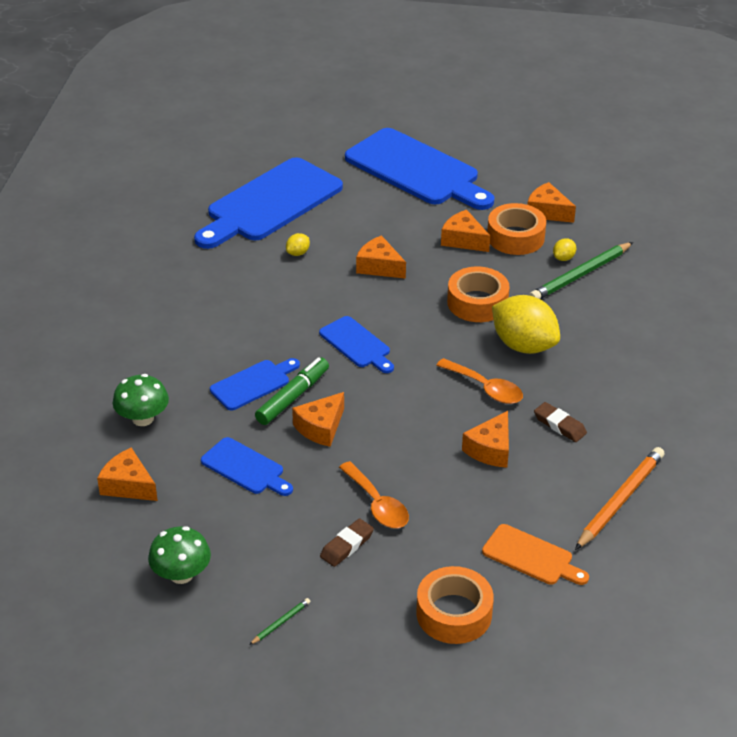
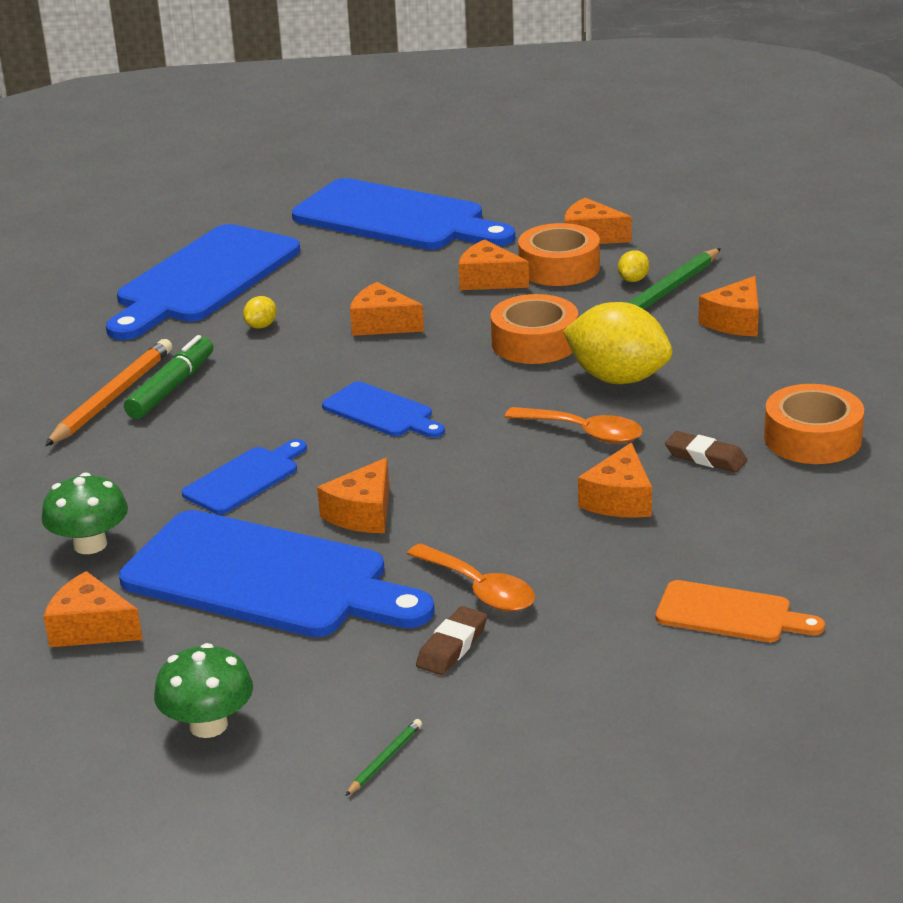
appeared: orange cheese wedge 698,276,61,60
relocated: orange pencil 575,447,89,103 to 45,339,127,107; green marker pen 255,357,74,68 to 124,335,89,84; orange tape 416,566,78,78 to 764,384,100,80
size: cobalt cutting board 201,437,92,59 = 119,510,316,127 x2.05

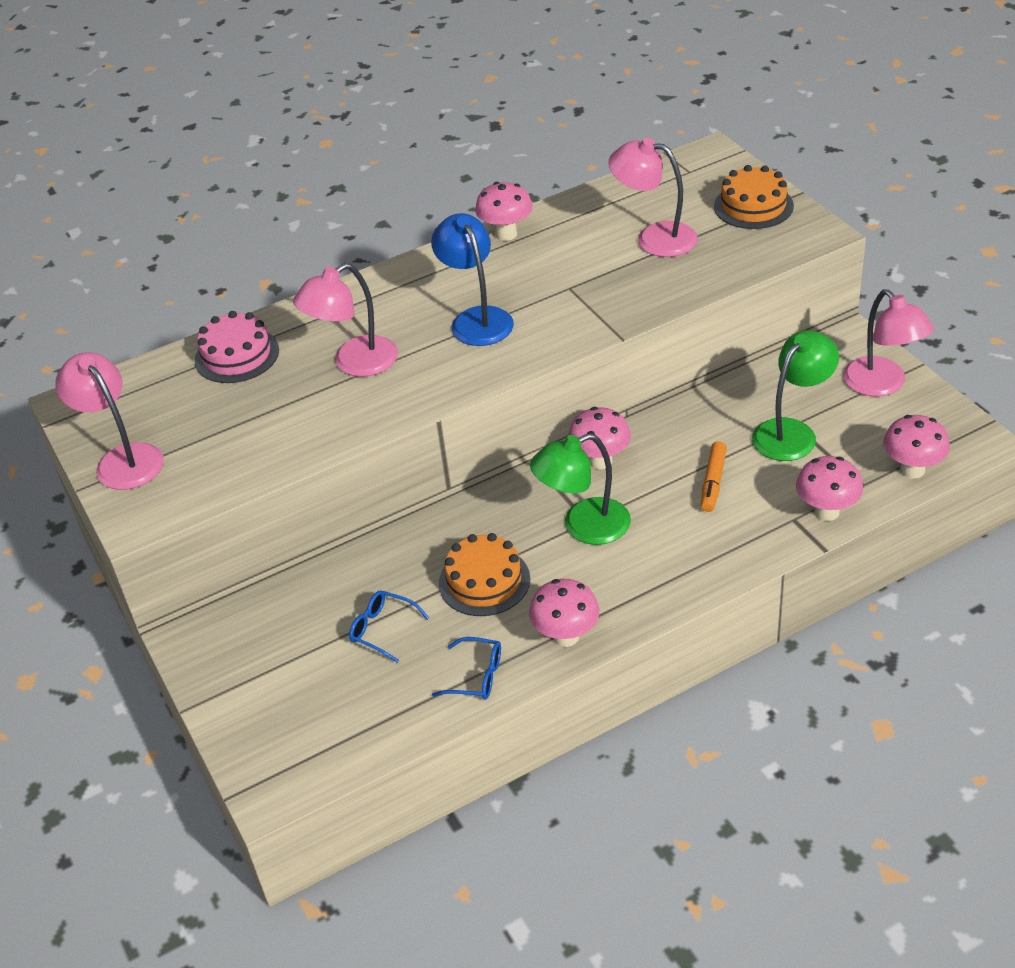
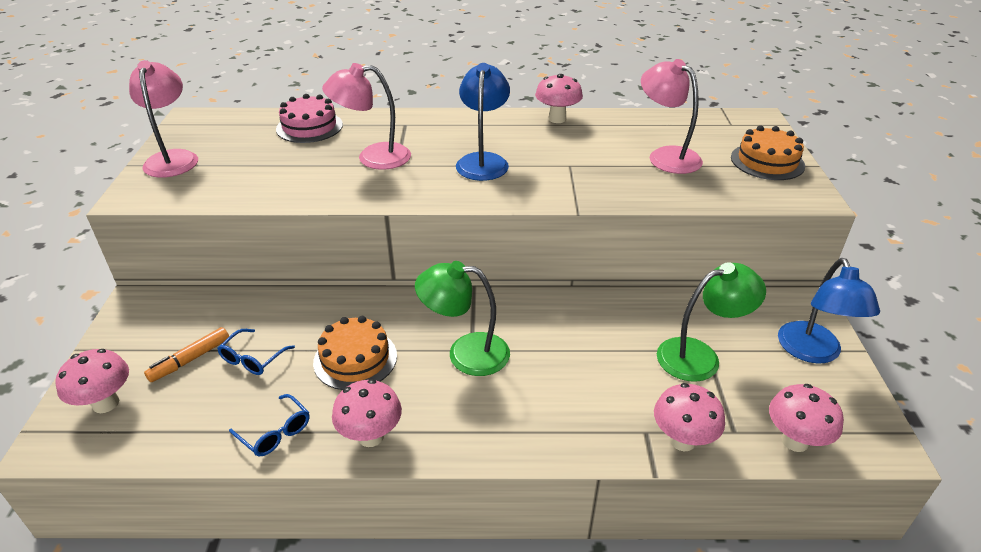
relocated: rosy fungus 568,407,63,62 to 55,349,74,64; orange marker pen 701,441,26,71 to 144,327,85,55
colour: rosy desk lamp 843,289,91,108 to cobalt desk lamp 778,258,102,106
spun: cobalt spectacles 349,590,80,73 = 217,329,78,46 120 degrees counterclockwise

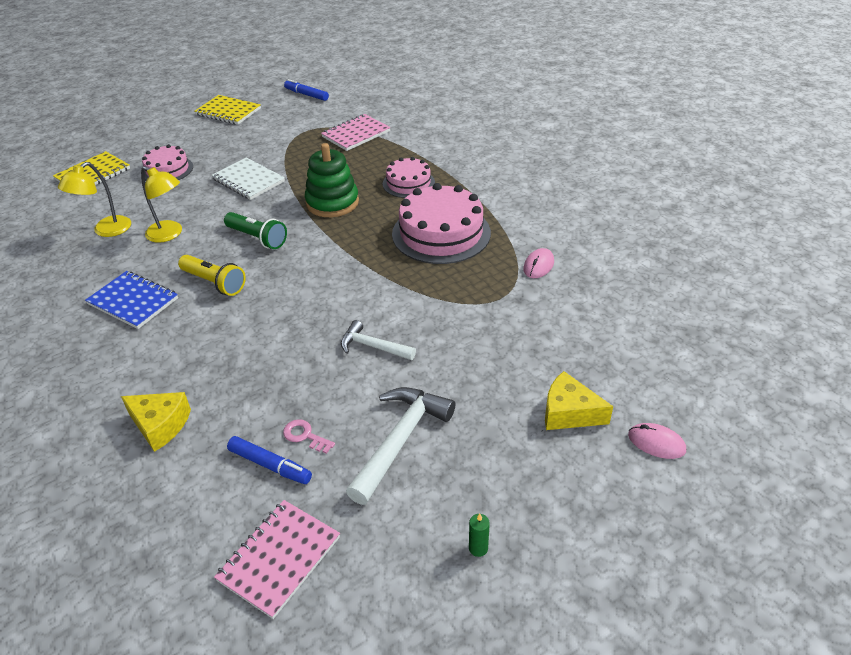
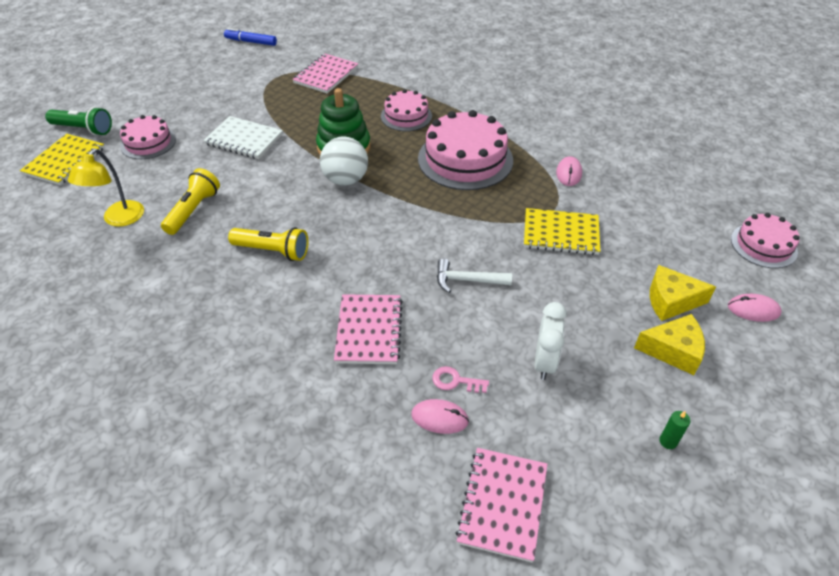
missing: cobalt notepad 85,271,93,58
appeared: white ball 320,137,48,49; rosy notepad 334,294,69,70; rosy cake 731,213,69,55
relocated: green pocket torch 224,212,63,37 to 45,107,67,29; bright yellow notepad 194,95,67,30 to 524,208,76,47; bright yellow cheese wedge 121,392,70,60 to 634,314,71,61
exchanged: bright yellow desk lamp 141,166,41,77 to bright yellow pocket torch 161,168,59,67; cobalt marker pen 227,436,85,48 to rosy PC mouse 411,399,58,35; white hammer 346,387,109,118 to white alarm clock 535,302,32,78

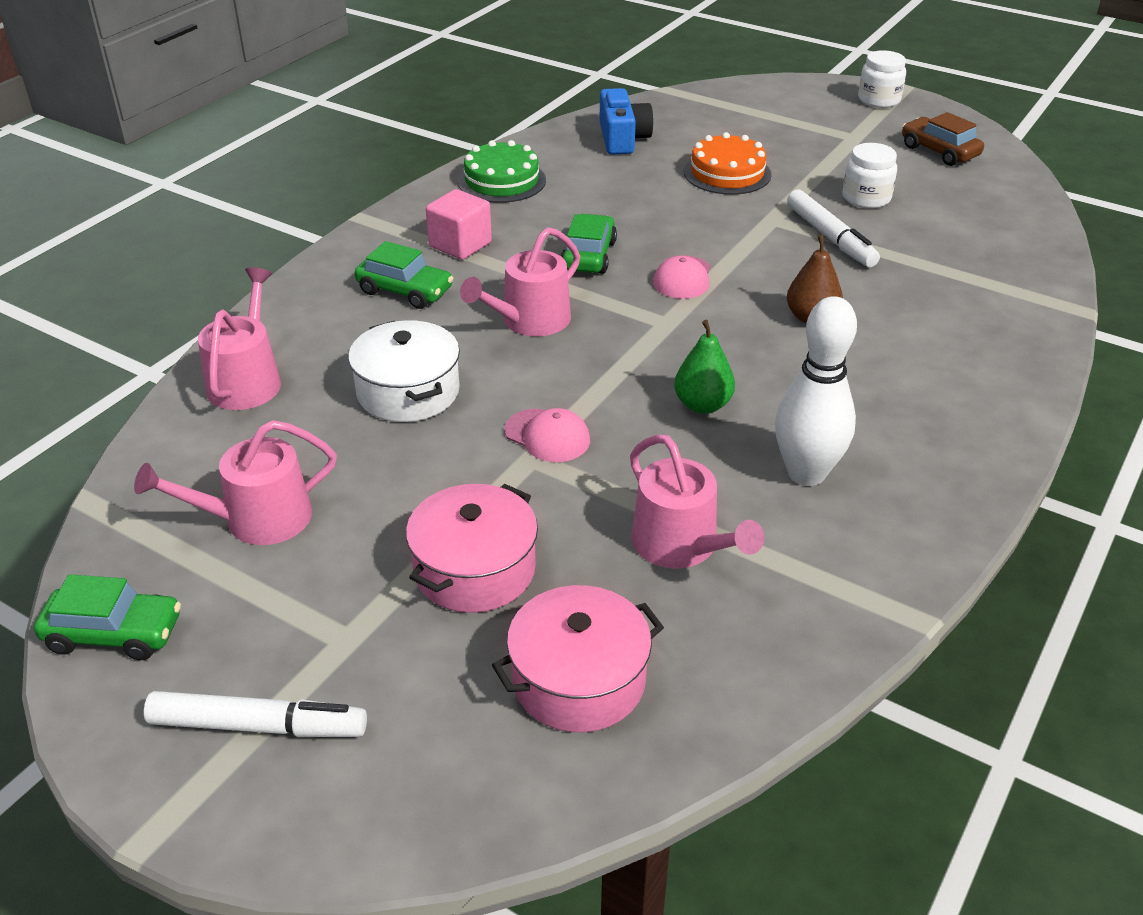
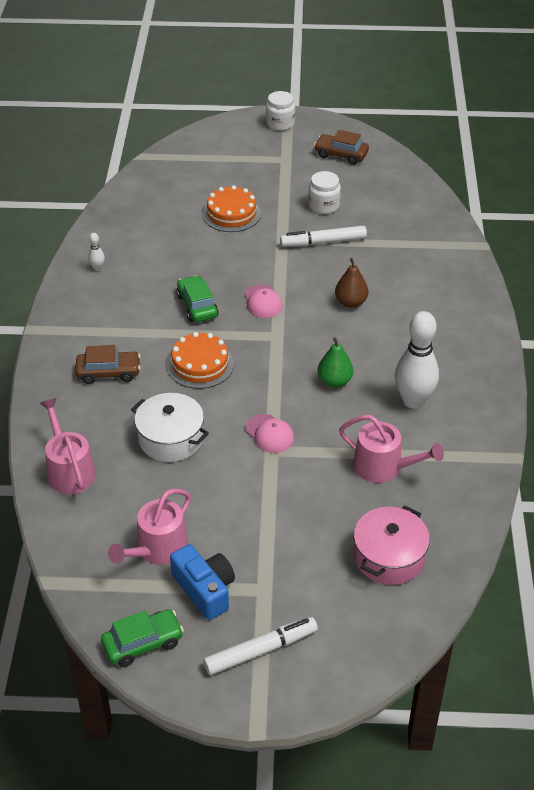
missing: rosy pot 406,484,132,129; rosy cube 426,189,66,71
relocated: cobalt compact camera 599,88,54,66 to 170,544,65,76
exchanged: green cake 458,140,88,63 to white skittle 88,233,17,38; rosy watering can 460,227,120,109 to orange cake 167,332,67,57
colour: green car 355,241,98,68 to brown car 75,345,66,39
spun: rosy cap 504,408,86,54 = 245,414,49,39 45 degrees clockwise; white marker pen 787,190,93,77 = 280,226,87,21 135 degrees clockwise

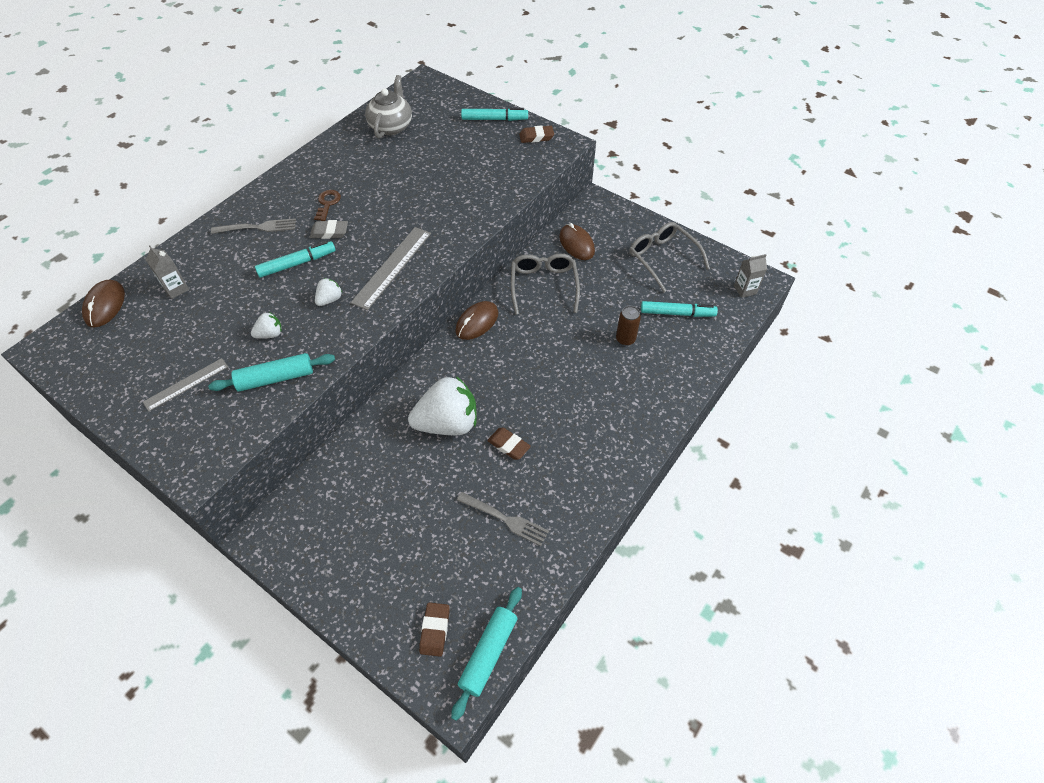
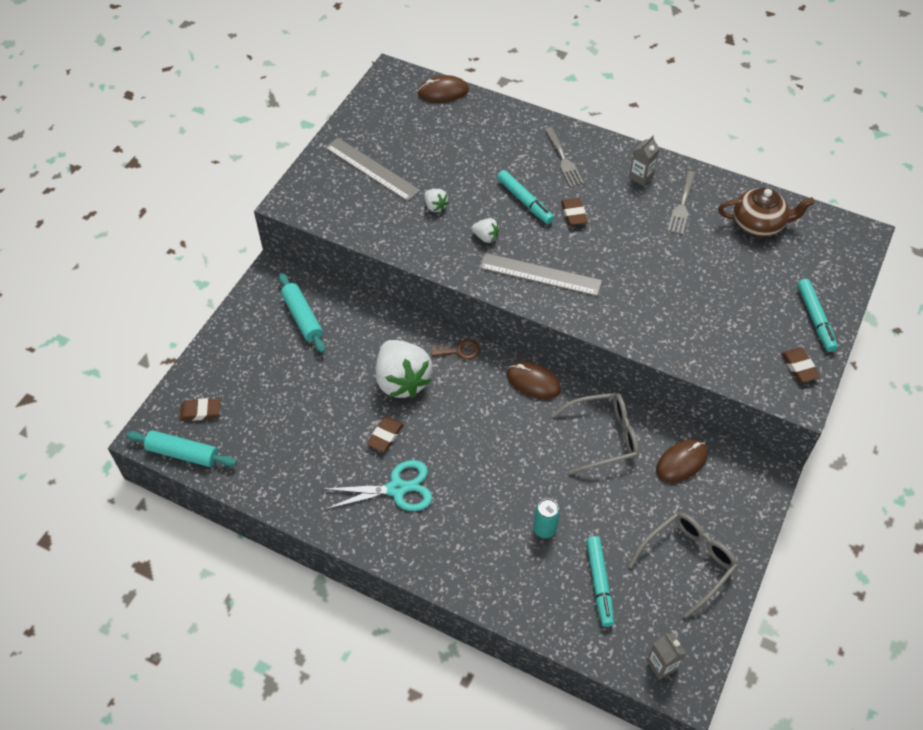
appeared: teal shears 324,460,109,51
relocated: teal pastry roller 208,353,127,39 to 279,273,46,80; brown door key 314,190,27,31 to 431,339,49,21; gray milk carton 146,246,43,53 to 629,135,30,51; gray fork 457,492,92,54 to 668,171,28,64
colour: brown can 616,306,25,40 to teal can 533,498,27,40; gray pencil eraser 310,220,38,19 to brown pencil eraser 561,198,27,27; gray china teapot 365,75,47,64 to brown china teapot 718,188,97,49
size: gray ruler 143,358,85,53 = 325,138,95,64 x1.57

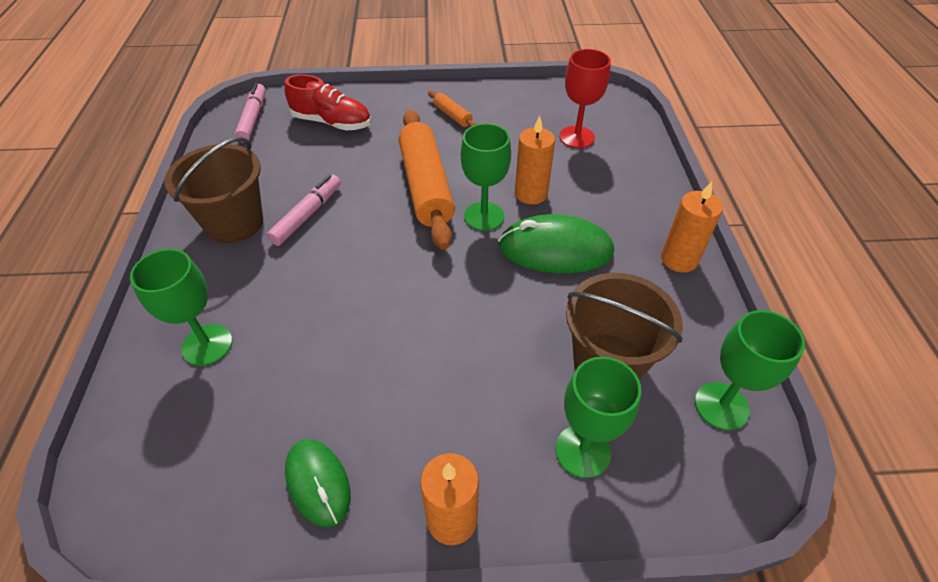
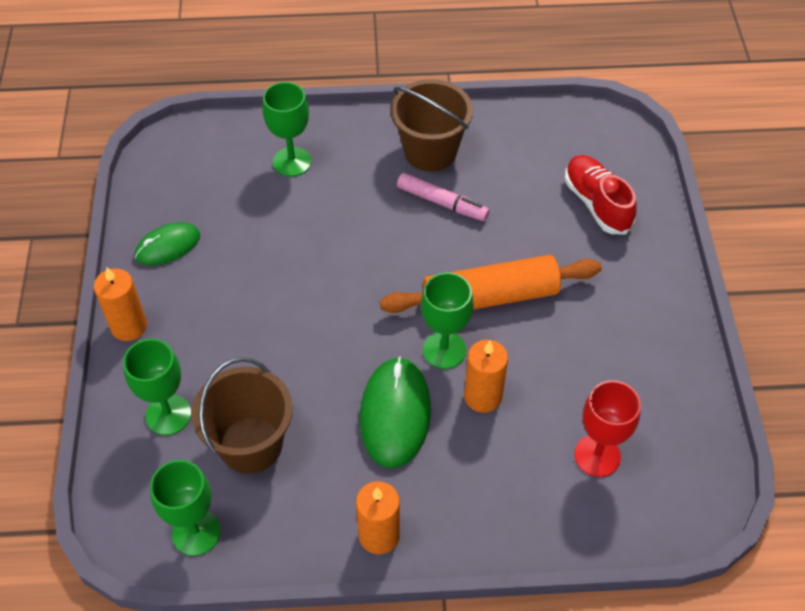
missing: rosy marker pen 235,83,30,60; orange pastry roller 428,90,49,37
spun: red sneaker 284,74,87,57 = 565,155,72,79 135 degrees clockwise

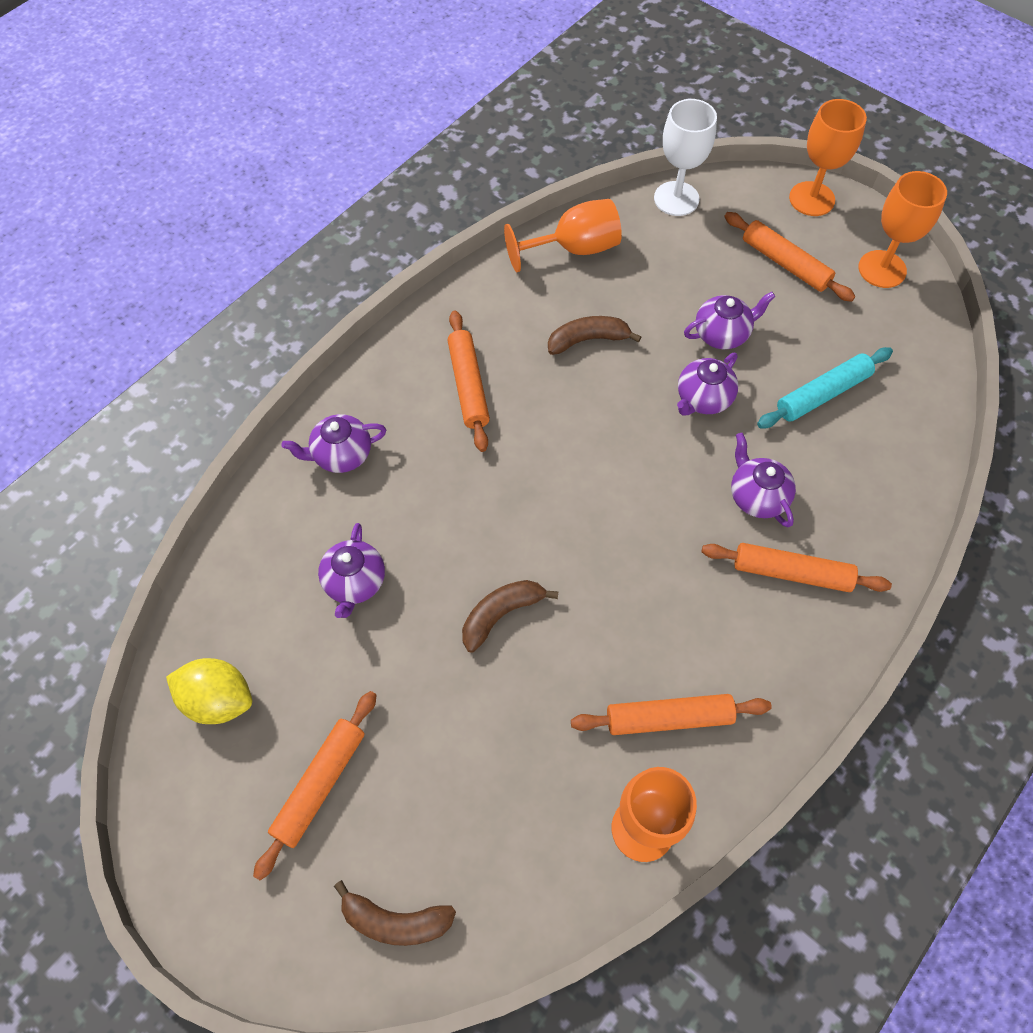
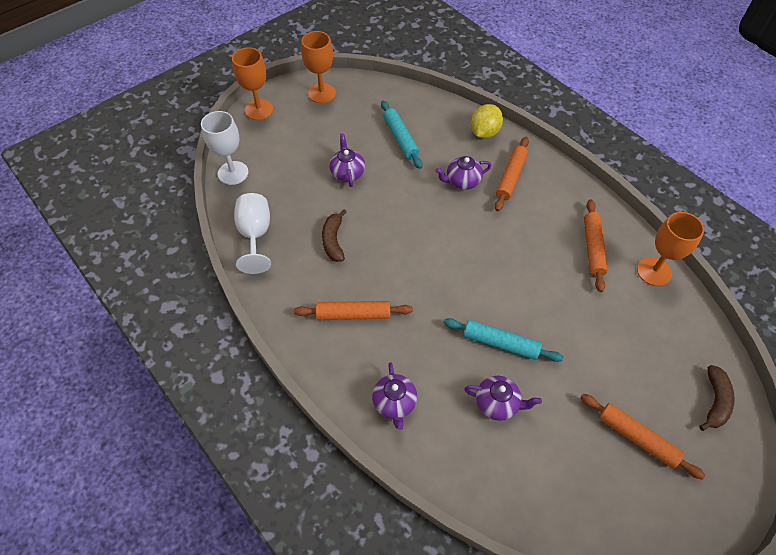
missing: brown banana 462,580,96,72; purple china teapot 677,353,61,63; orange pastry roller 724,212,131,90
appeared: teal pastry roller 444,318,119,44
relocated: bright yellow citrus fruit 166,658,86,66 to 471,104,32,35
colour: orange goblet 504,199,118,73 to white goblet 234,193,37,81

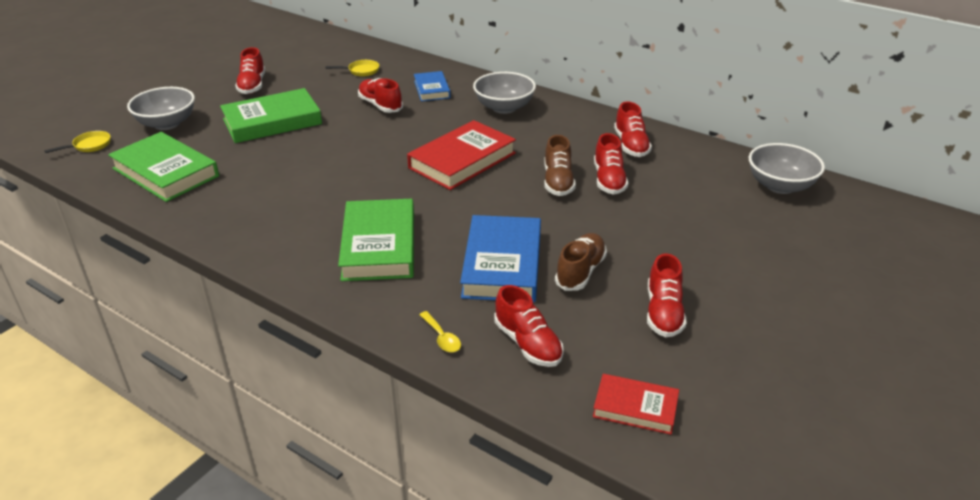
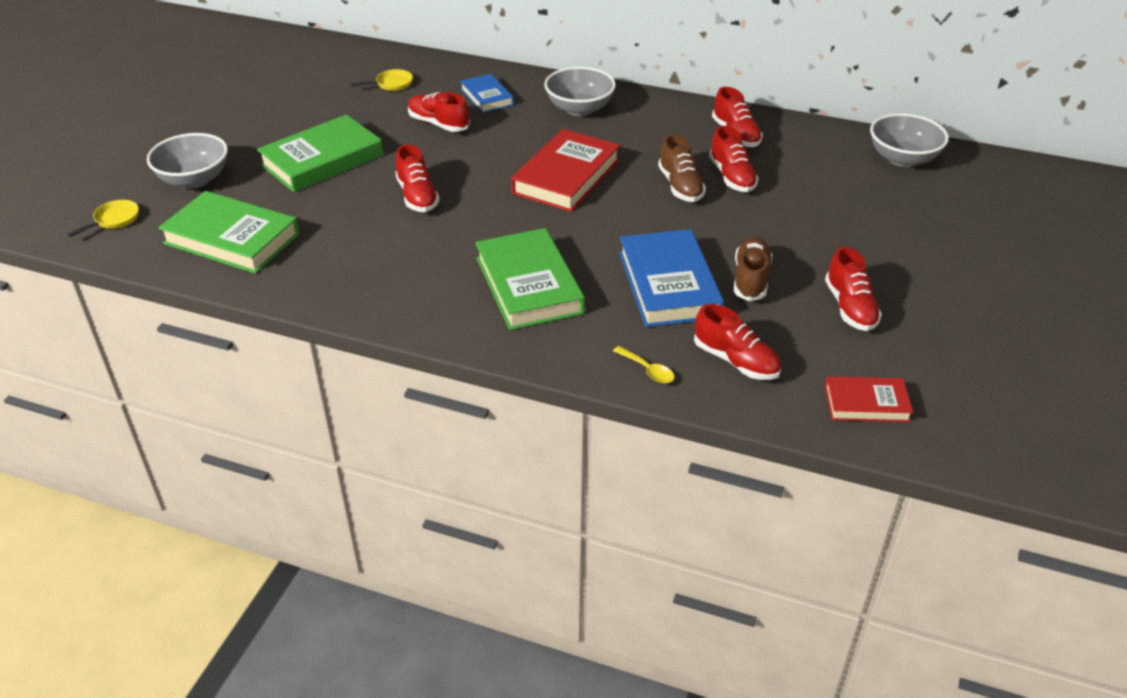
relocated: red sneaker 235,47,30,47 to 395,144,45,68

